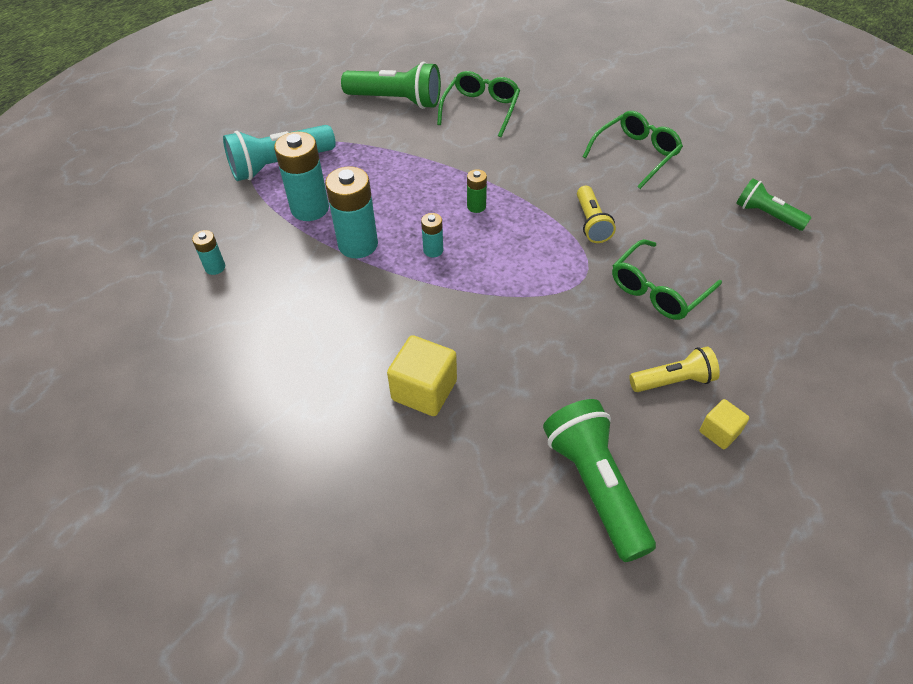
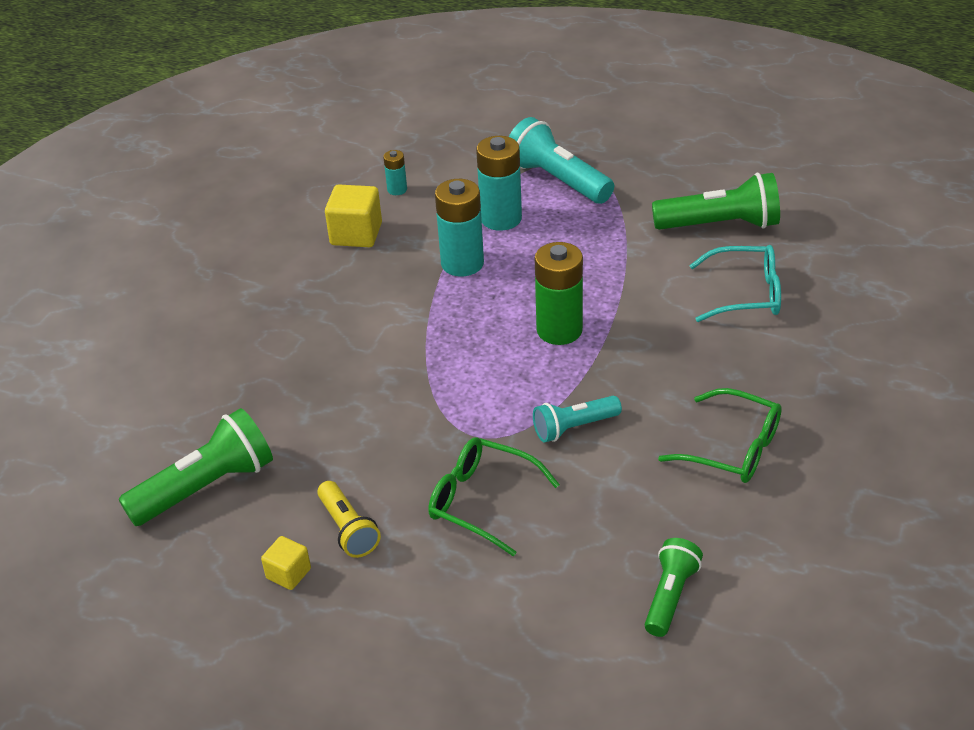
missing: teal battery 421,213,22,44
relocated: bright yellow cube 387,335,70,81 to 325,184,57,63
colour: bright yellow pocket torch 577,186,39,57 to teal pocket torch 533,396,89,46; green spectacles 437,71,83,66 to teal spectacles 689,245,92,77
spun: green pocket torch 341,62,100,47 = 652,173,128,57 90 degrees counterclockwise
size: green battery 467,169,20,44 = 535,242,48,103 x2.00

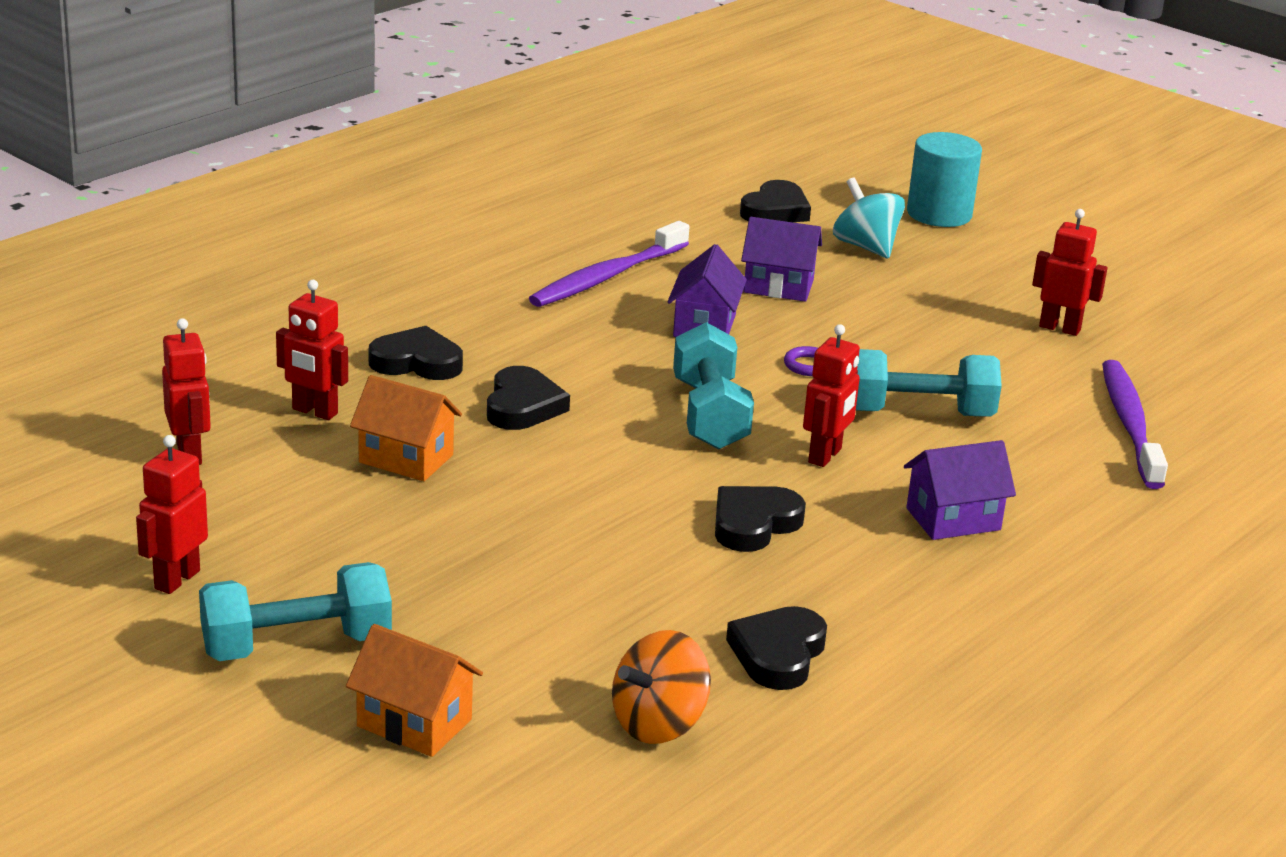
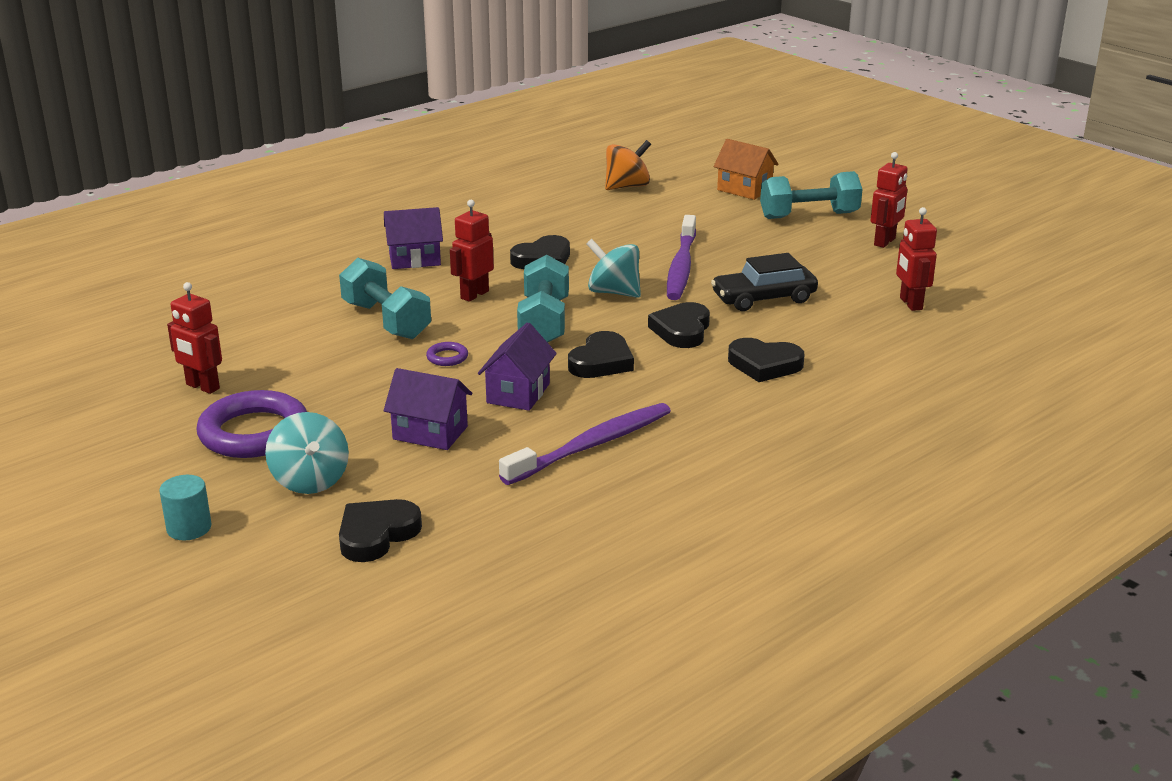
missing: red toy robot 276,280,72,140
appeared: purple hoop 196,390,111,68; teal whirligig 586,239,55,59
relocated: black love heart 726,606,101,84 to 568,331,66,47; purple toothbrush 1102,360,66,129 to 667,215,29,85
exchanged: orange cottage 350,375,112,106 to black car 711,253,107,58
spun: teal free weight 856,349,146,68 = 339,258,92,81 45 degrees clockwise
size: teal cylinder 907,132,75,95 = 159,475,53,66 x0.58

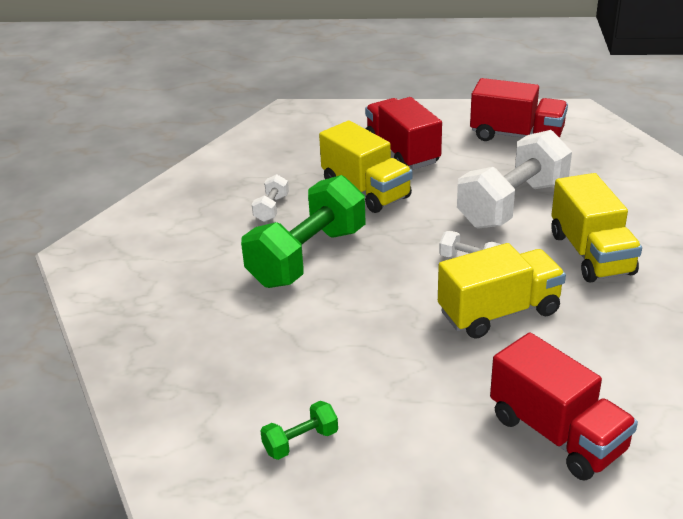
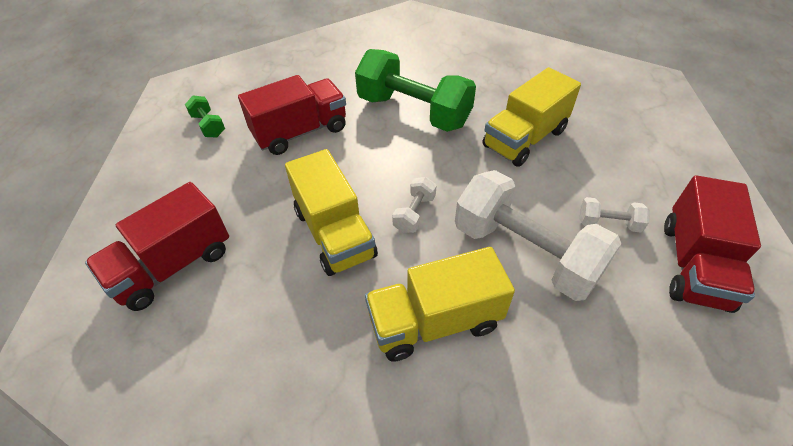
relocated: red lorry 365,97,77,73 to 238,75,108,80; white free weight 252,174,37,48 to 579,197,71,36

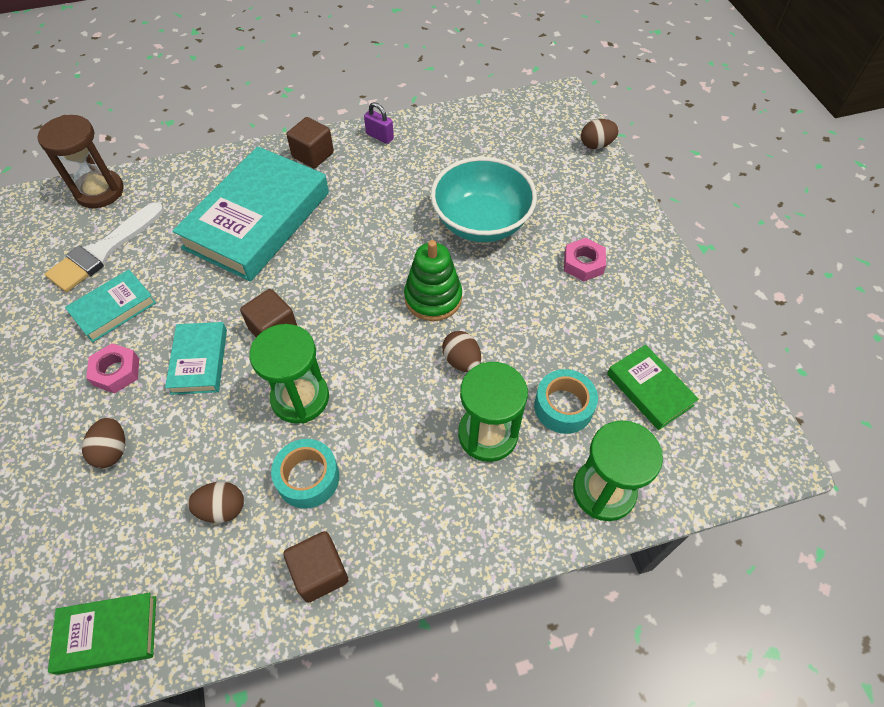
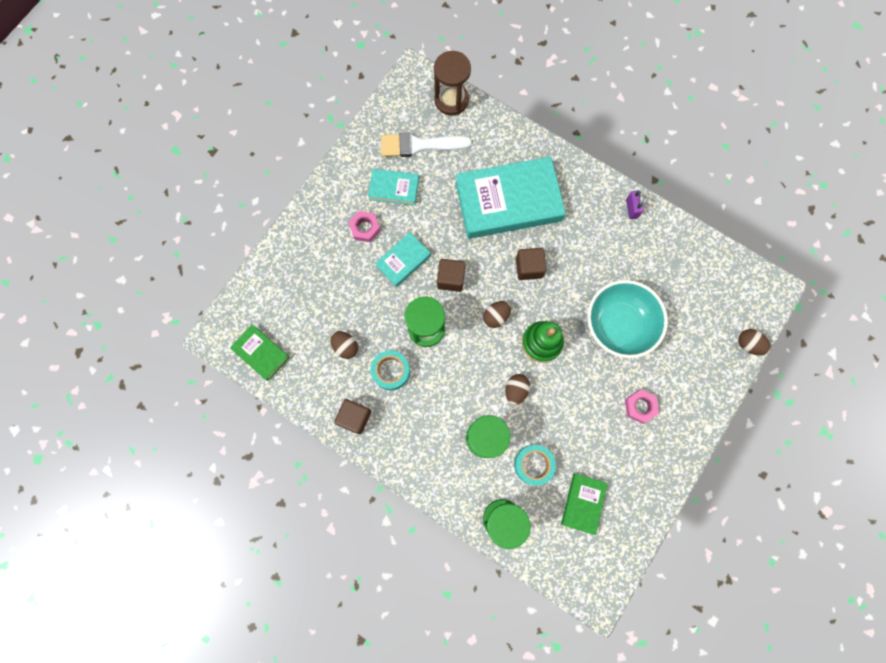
relocated: brown egg shape 82,417,43,51 to 483,301,28,27; brown cube 287,117,47,51 to 516,248,30,32

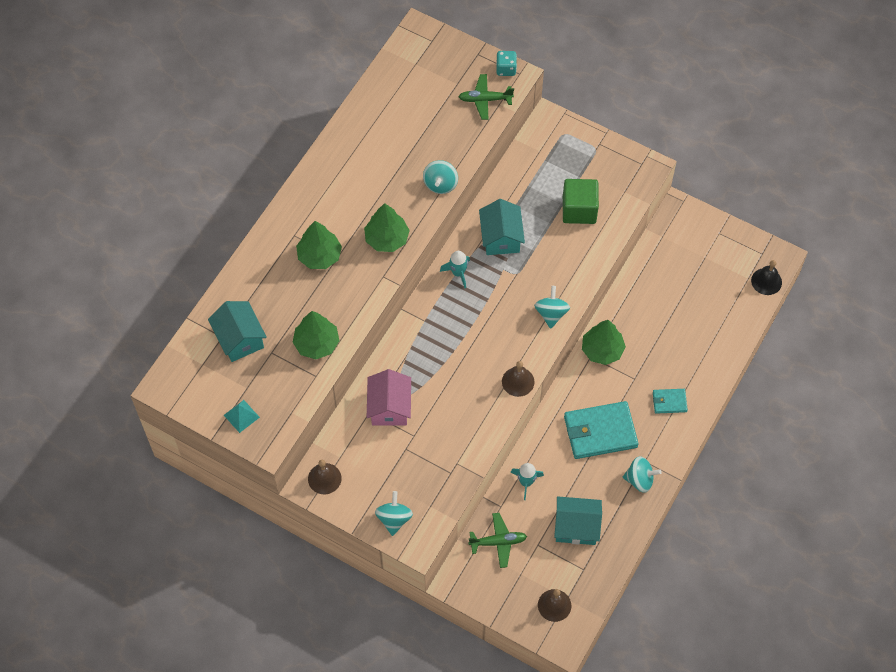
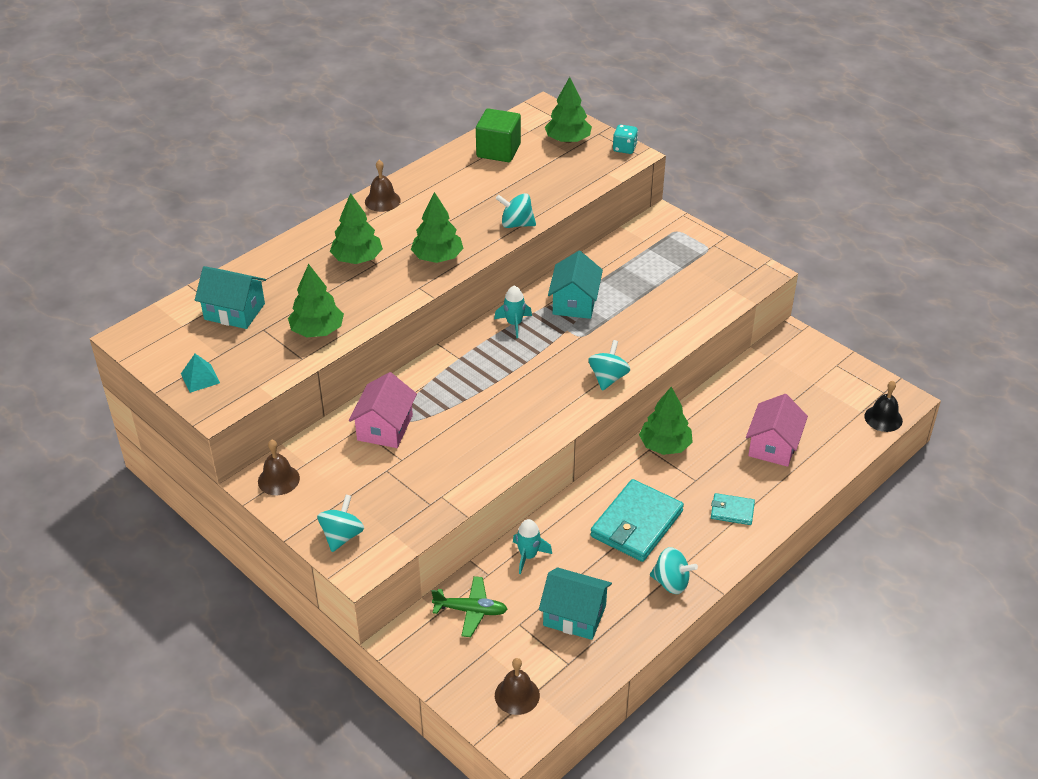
missing: green toy plane 458,74,56,46
appeared: green fir tree 545,77,47,66; rosy cottage 746,394,62,73
relocated: brown bell 502,361,33,36 to 365,160,36,52; green cube 563,179,36,45 to 476,108,45,54
spun: teal cottage 208,301,59,61 = 195,266,71,63 60 degrees counterclockwise; teal whirligig 423,160,35,34 = 496,193,40,35 75 degrees clockwise; teal wallet 564,401,75,58 = 590,479,94,83 60 degrees counterclockwise

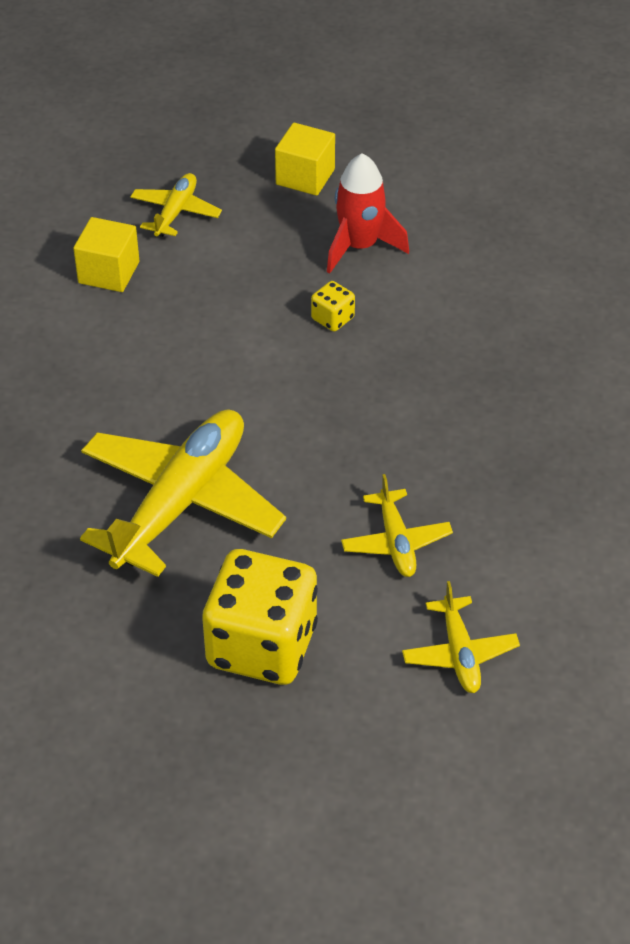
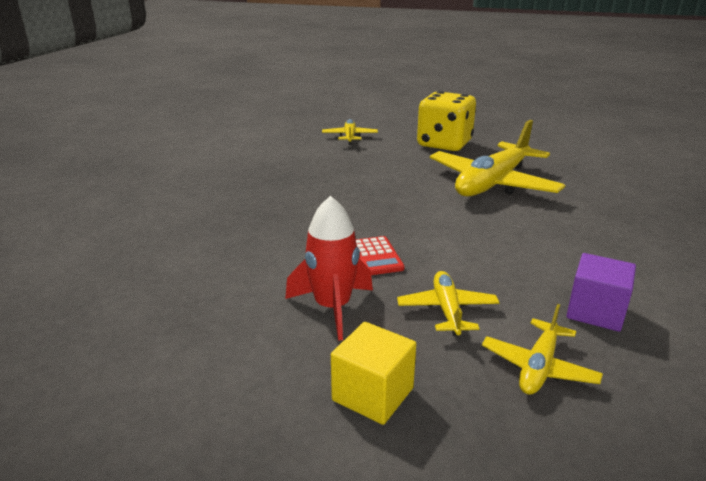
relocated: bright yellow toy plane 341,474,112,103 to 397,271,102,65
exchanged: bright yellow die 311,281,44,50 to red adding machine 356,236,49,39
colour: bright yellow cube 73,217,66,75 to purple cube 566,253,70,79

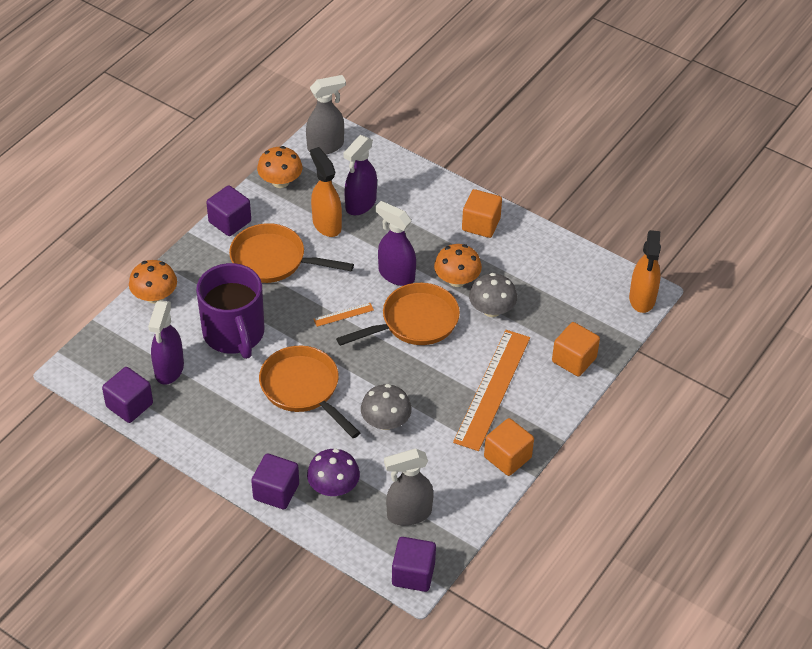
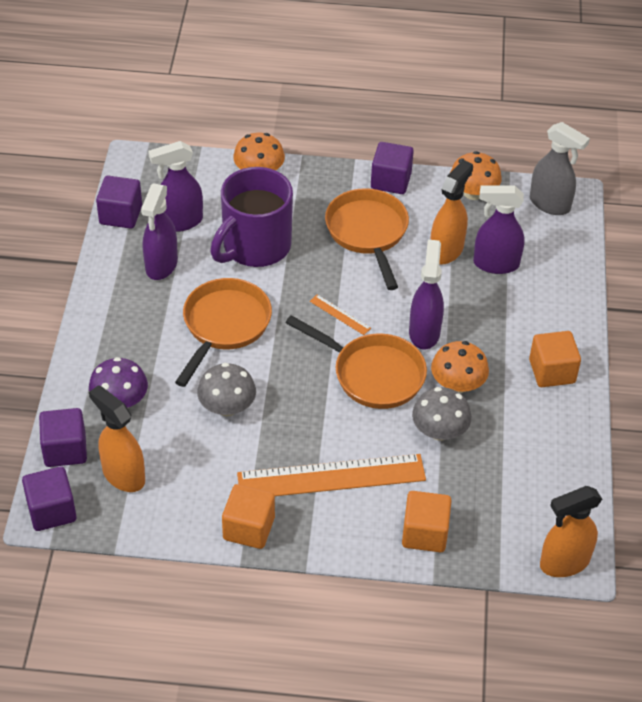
appeared: purple spray cleaner 141,184,37,96
relocated: purple cube 251,454,48,55 to 39,408,48,59
colour: gray spray cleaner 384,449,50,77 to orange spray cleaner 89,385,56,107

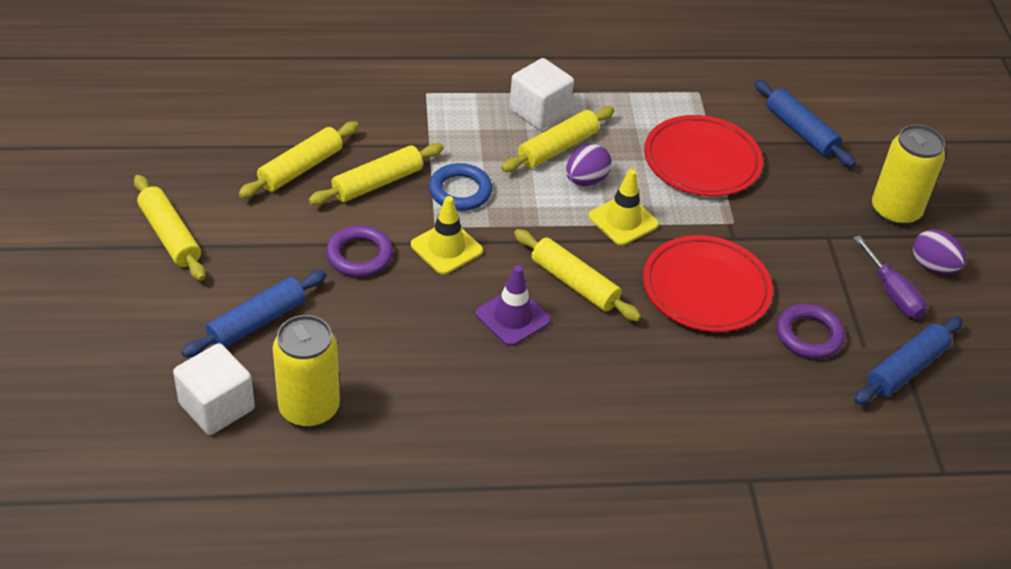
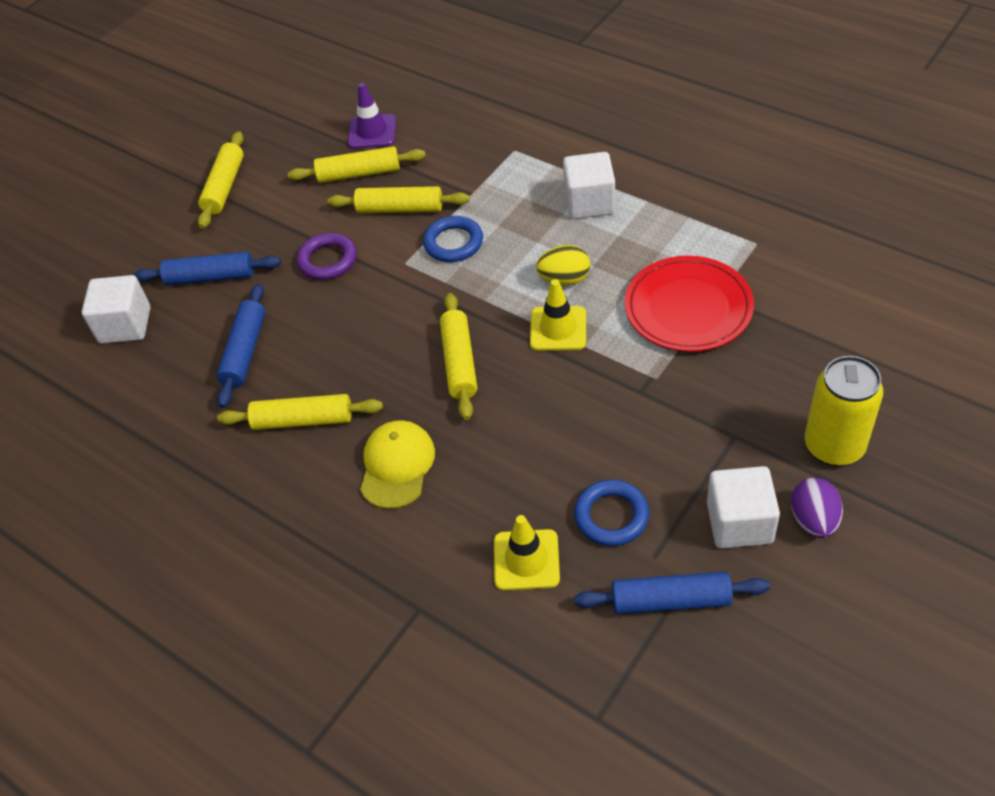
missing: bright yellow can 273,315,67,113; red dinner plate 643,235,130,97
appeared: bright yellow cap 360,420,75,89
relocated: cobalt pastry roller 754,80,102,87 to 217,283,48,125; bright yellow pastry roller 501,106,113,66 to 217,394,166,36; purple safety cone 476,265,75,81 to 348,83,48,66; bright yellow safety cone 411,196,72,79 to 494,515,66,76
exchanged: purple screwdriver 854,235,73,84 to white cube 707,466,73,83
colour: purple egg shape 566,144,46,42 to bright yellow egg shape 536,245,54,41; purple hoop 777,304,68,55 to cobalt hoop 574,480,75,66

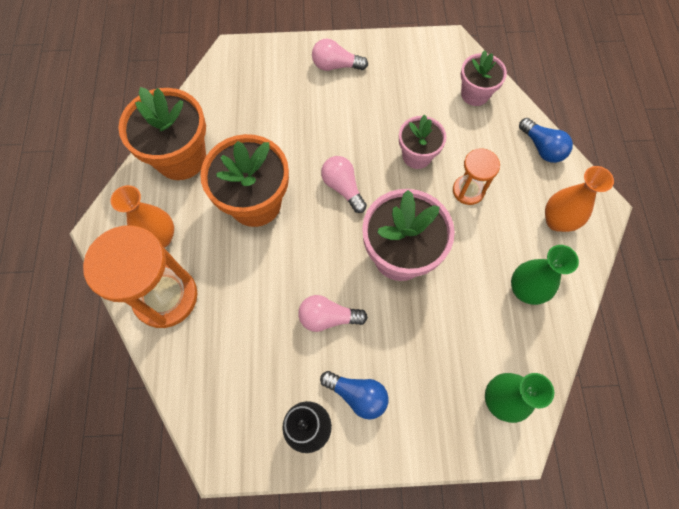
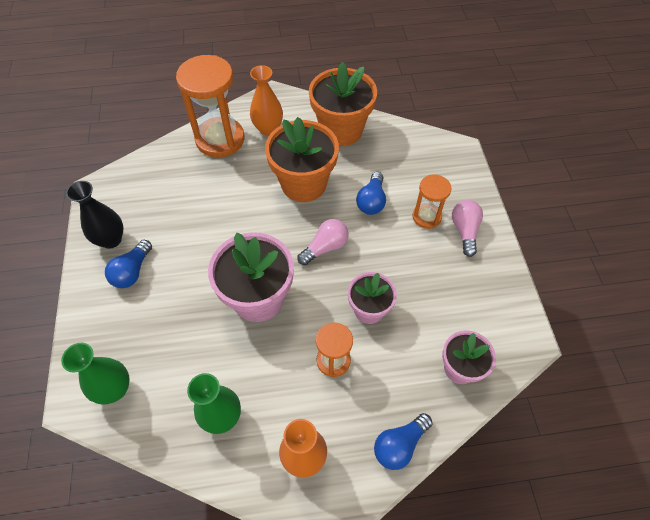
missing: rosy lightbulb 298,295,70,37
appeared: cobalt lightbulb 356,172,30,43; orange sand timer 412,175,39,54

